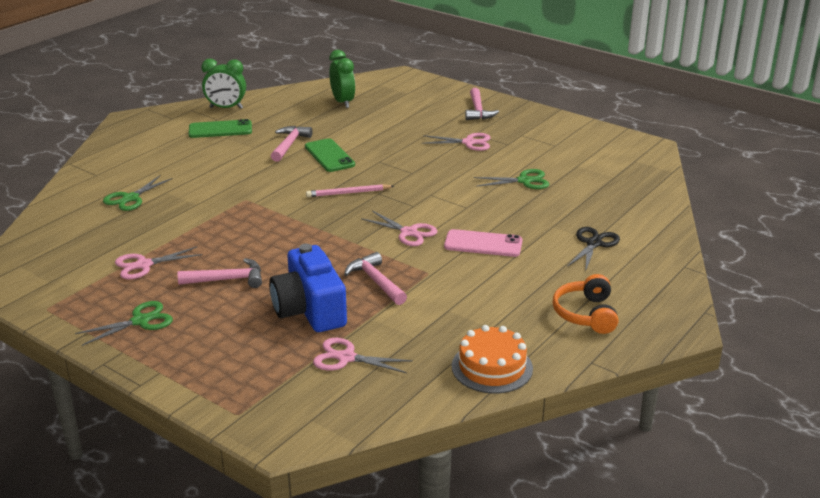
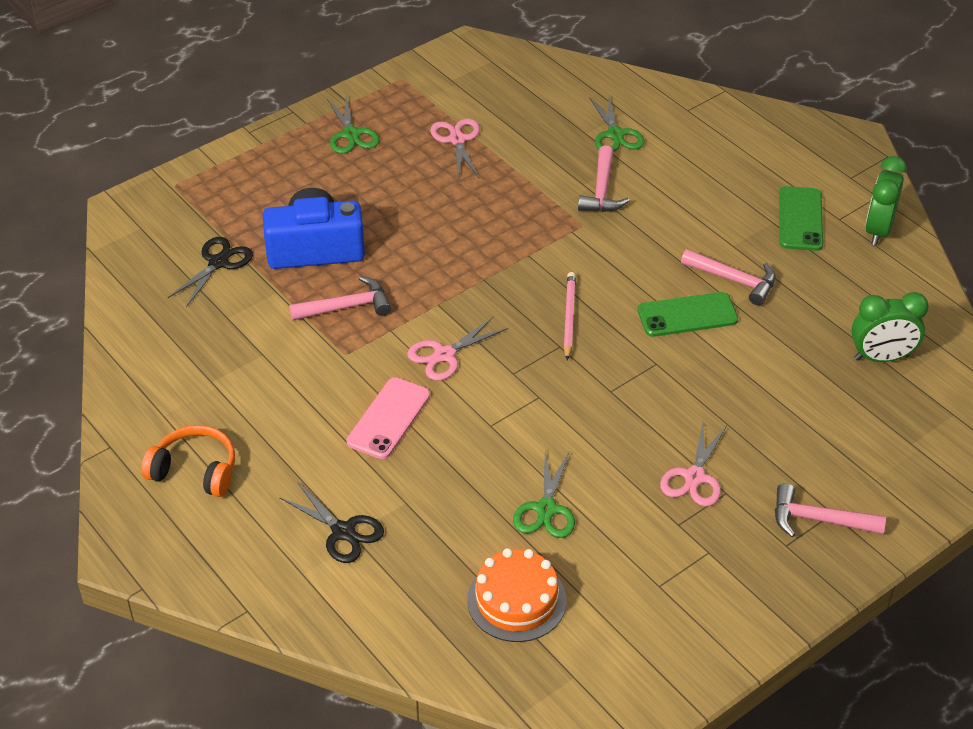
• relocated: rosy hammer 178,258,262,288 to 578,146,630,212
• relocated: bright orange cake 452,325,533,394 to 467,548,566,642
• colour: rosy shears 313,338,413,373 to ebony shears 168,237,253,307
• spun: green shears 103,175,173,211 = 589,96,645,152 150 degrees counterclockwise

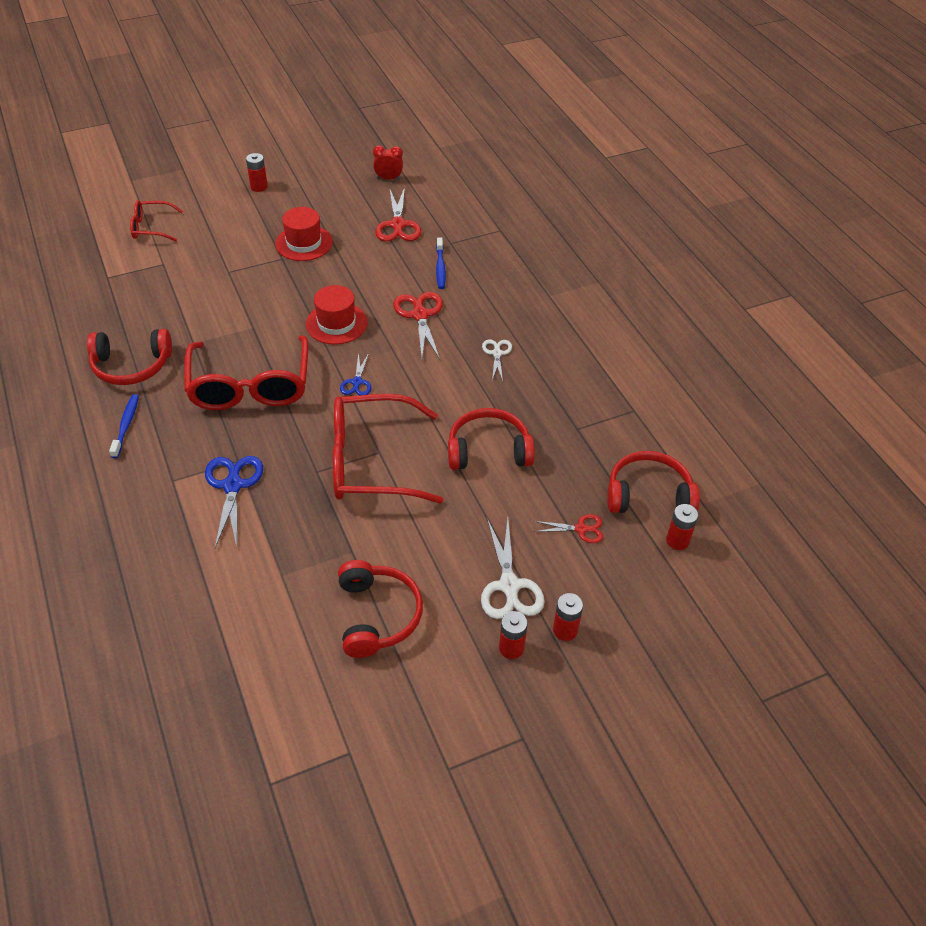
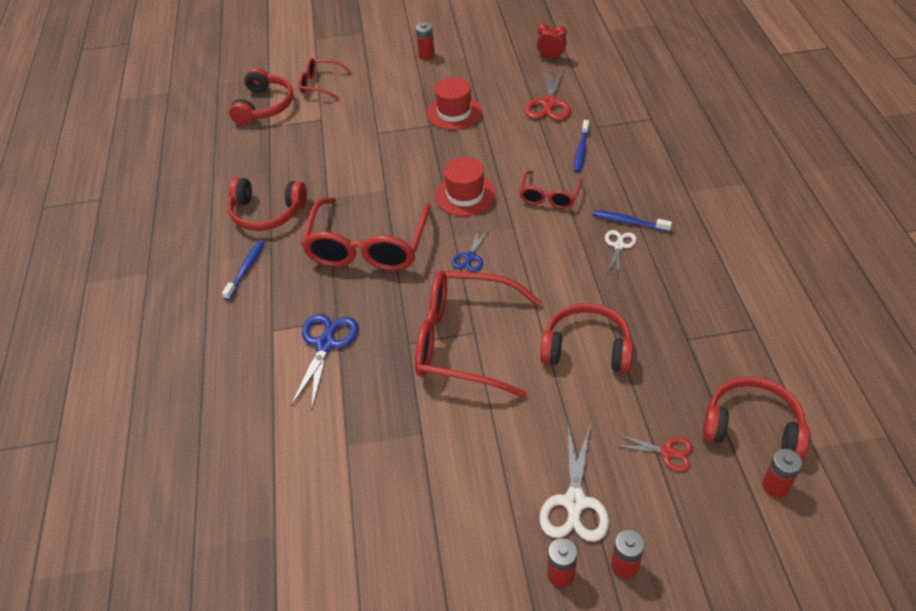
• appeared: cobalt tooth brush 593,210,672,232
• relocated: crimson headphones 338,560,423,658 to 229,68,294,125
• exchanged: crimson shears 393,292,443,359 to crimson glasses 519,171,582,209

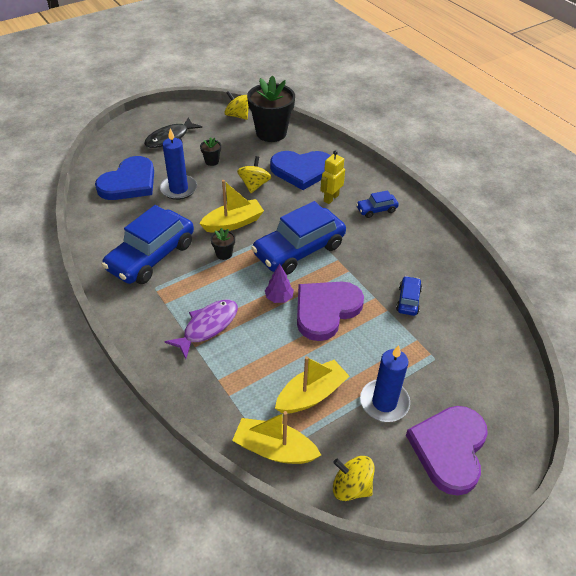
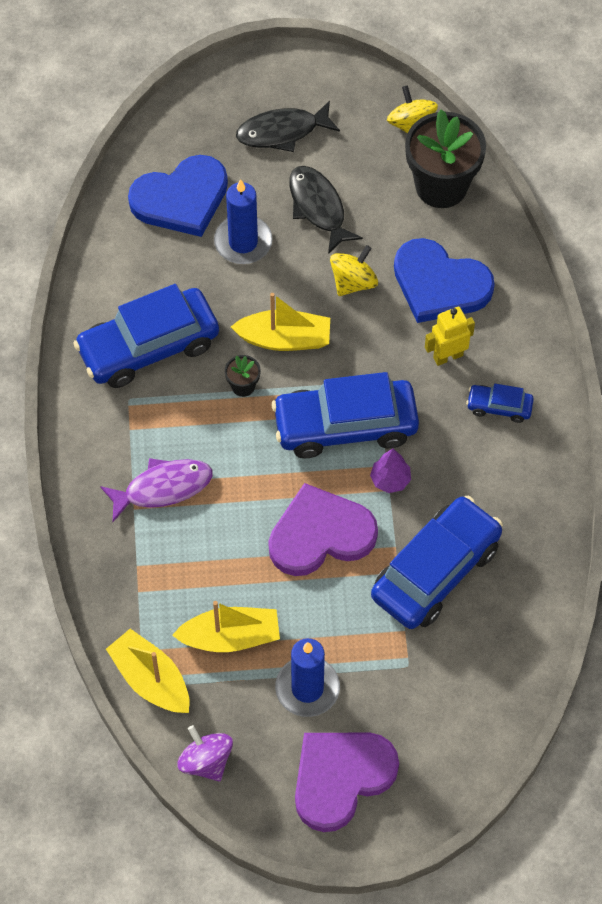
• relocated: purple tree 265,263,294,303 to 370,448,411,493
• exchanged: ebony potted plant 200,137,221,166 to ebony toy fish 289,166,363,254
• colour: golden spinning top 333,456,375,501 to purple spinning top 177,725,233,781
• size: cobalt toy car 396,276,422,316 = 371,496,503,629 x2.17

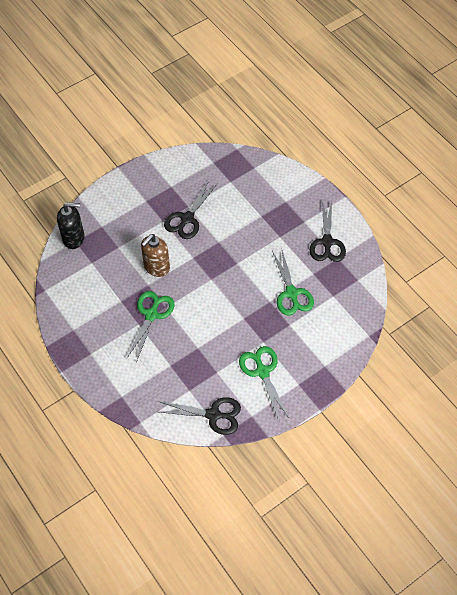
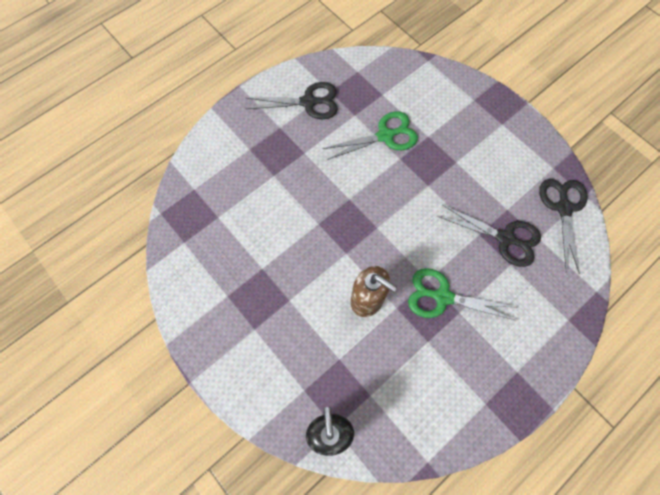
• missing: green shears 239,346,289,420
• relocated: ebony shears 164,181,217,239 to 437,205,541,267

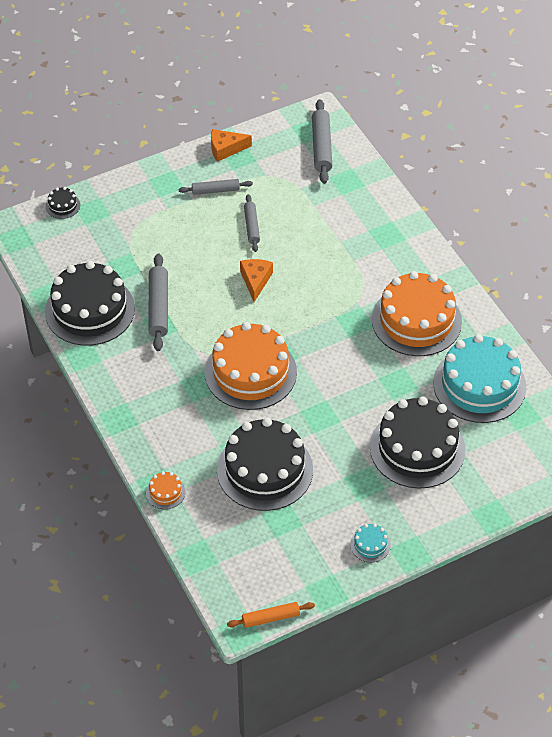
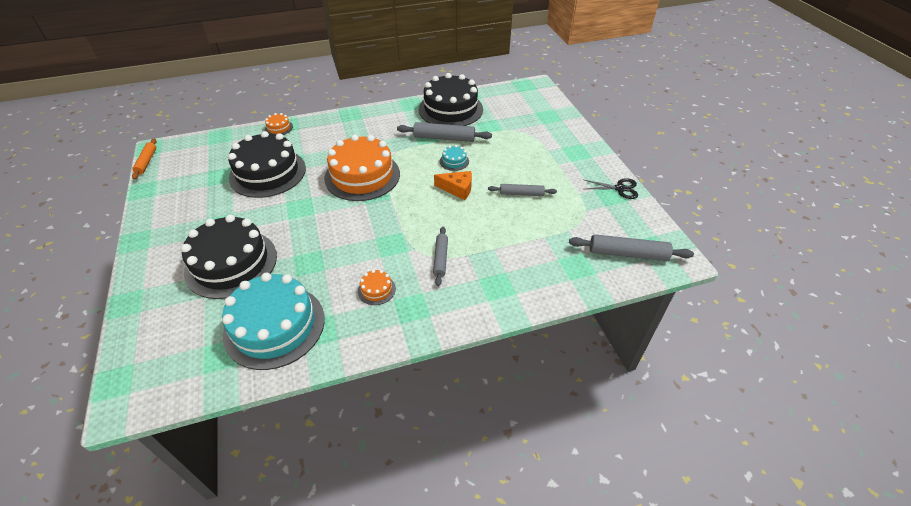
• missing: ebony cake 46,187,80,219
• relocated: gray rolling pin 179,179,253,195 to 433,227,448,286
• relocated: aqua cake 350,524,391,562 to 440,145,469,171
• exchanged: bright orange cheese wedge 211,129,252,162 to ebony shears 585,178,638,199
• size: bright orange cake 372,271,462,356 = 358,270,396,305 x0.41

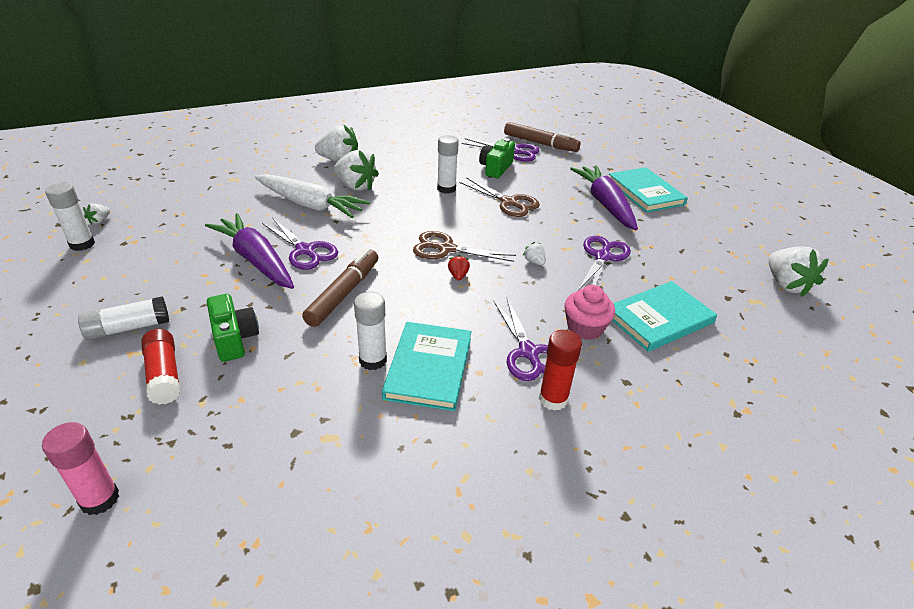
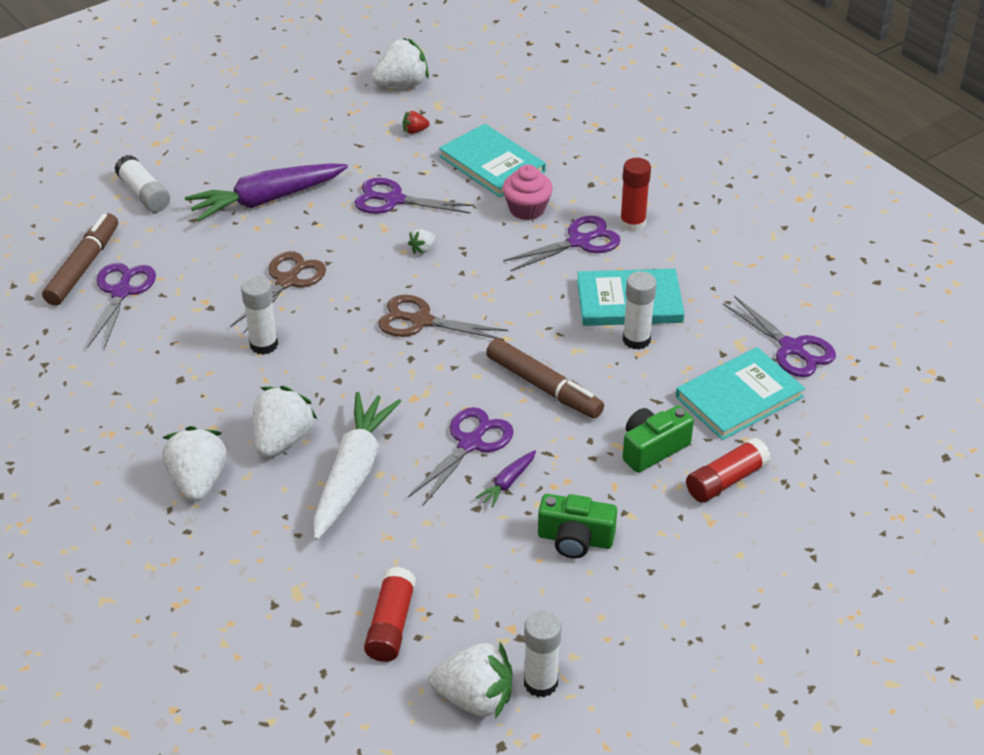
• missing: rosy stick of glue 42,422,119,515
• appeared: crimson stick of glue 364,567,416,662
• appeared: purple shears 723,296,836,377
• relocated: white stick of glue 78,296,169,340 to 114,155,170,212
• relocated: crimson toy strawberry 448,255,470,280 to 403,111,430,134
• relocated: green photo camera 479,138,515,178 to 538,494,617,558
• relocated: aqua hardcover 609,167,688,213 to 676,347,805,440
• spun: brown marker 302,249,378,327 = 486,338,604,419 150 degrees counterclockwise
• spun: brown shears 413,231,516,262 = 378,295,508,340 105 degrees clockwise
• size: white toy strawberry 83,203,110,224 = 429,642,513,719 x2.18
• size: purple root vegetable 205,213,294,289 = 475,450,536,508 x0.44

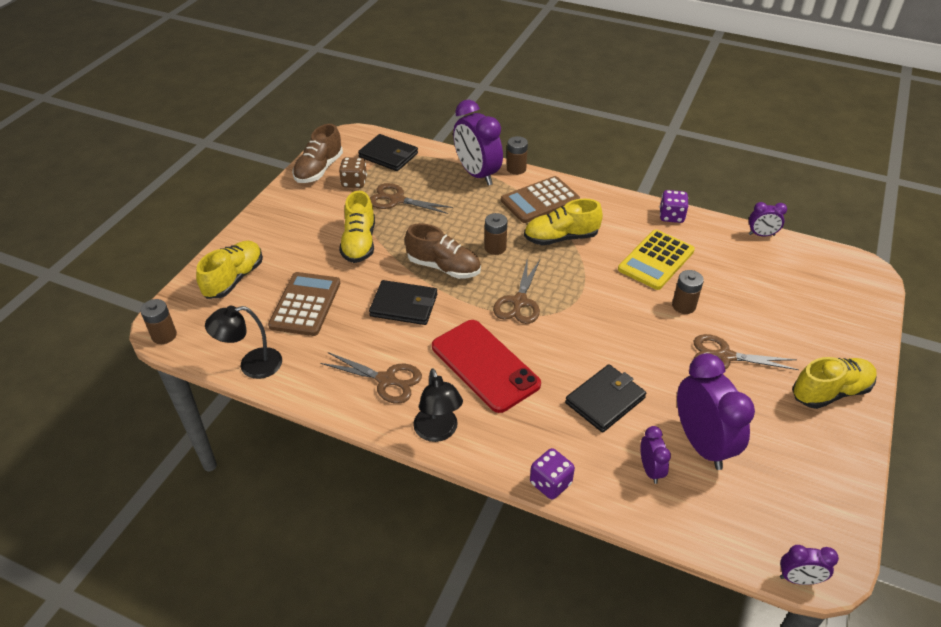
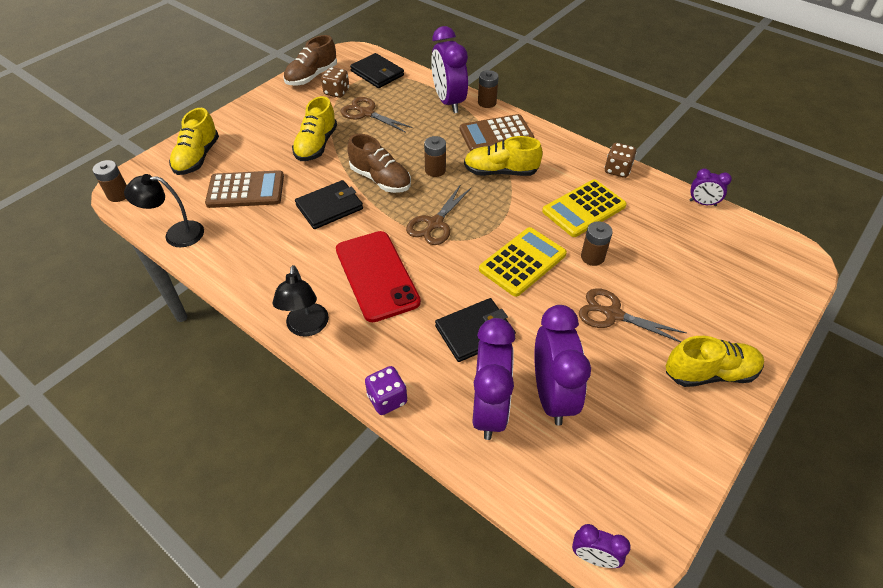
• missing: brown shears 320,352,422,404
• appeared: golden calculator 479,227,567,297
• colour: purple die 660,190,688,223 to brown die 604,143,637,178
• spun: golden sneaker 196,241,263,299 = 169,108,219,175 150 degrees clockwise
• spun: brown calculator 268,272,340,336 = 205,170,284,208 60 degrees clockwise
• spun: ebony wallet 369,280,437,325 = 295,180,363,229 60 degrees counterclockwise
• size: purple alarm clock 641,426,671,484 = 472,318,515,440 x2.04

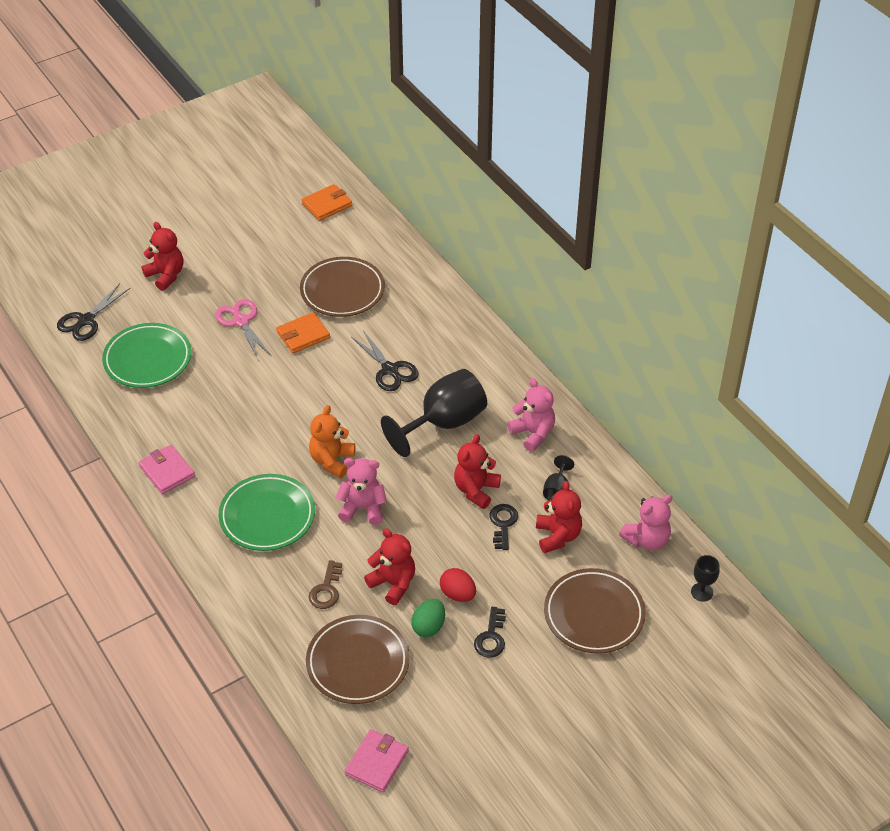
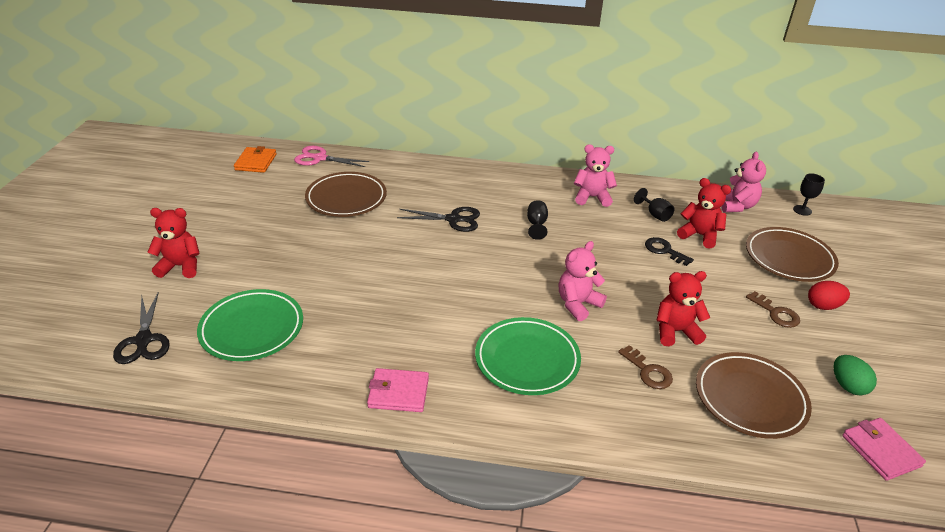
• missing: bright orange wallet 276,312,330,353
• missing: bright orange teddy 309,405,355,478
• missing: crimson teddy 454,434,501,509
• relocated: rosy shears 215,299,271,359 to 294,146,369,167
• relocated: green toy egg 411,599,445,637 to 833,355,877,395
• relocated: crimson toy egg 440,568,476,602 to 808,281,850,310
• colour: ebony latchkey 474,607,506,658 to brown latchkey 746,291,800,328
• size: ebony goblet 381,369,487,457 = 527,200,548,240 x0.44

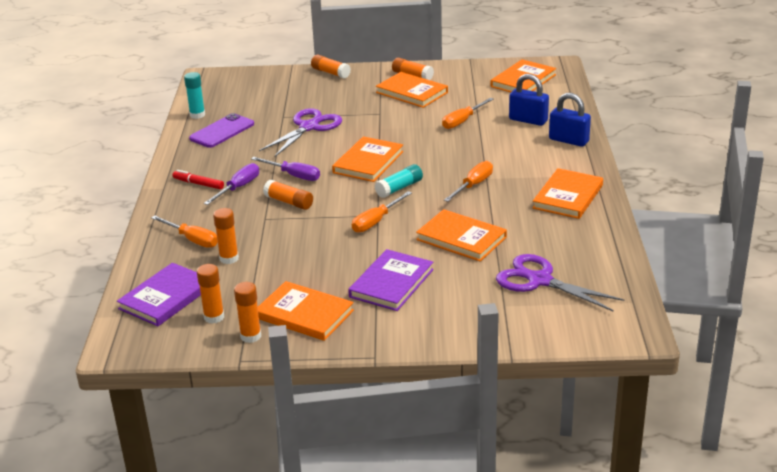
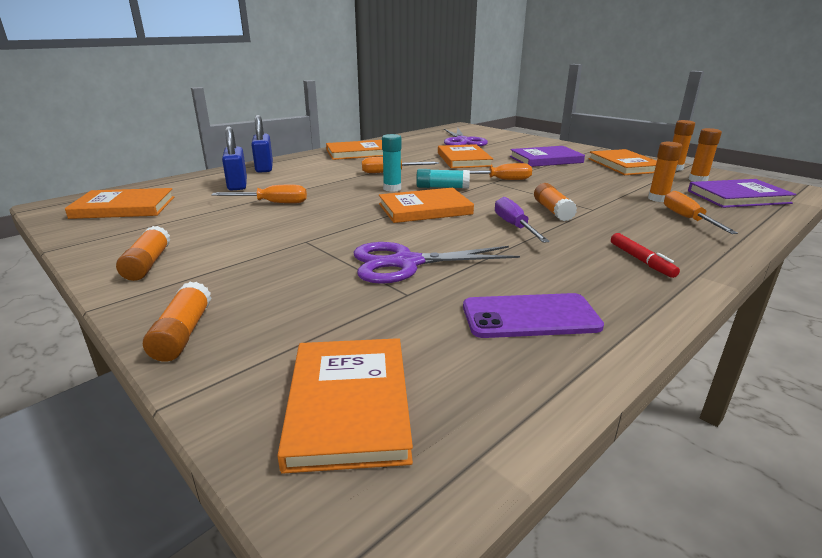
• missing: purple flat screwdriver 204,163,259,205
• relocated: aqua stick of glue 184,72,205,119 to 382,134,401,192
• relocated: bright orange hardcover 376,72,448,108 to 277,338,413,474

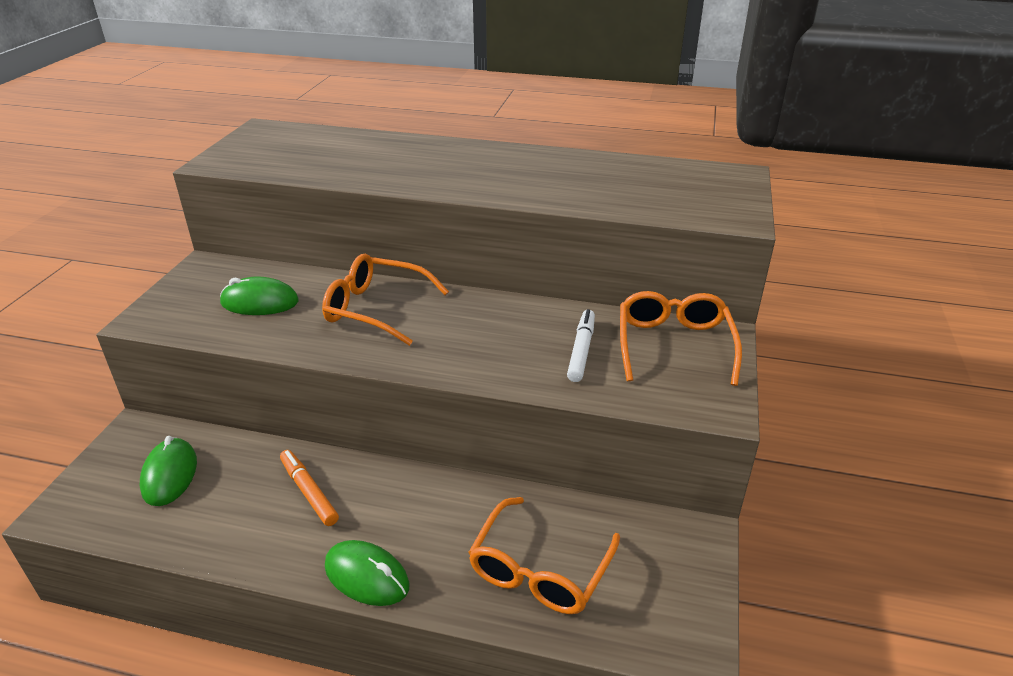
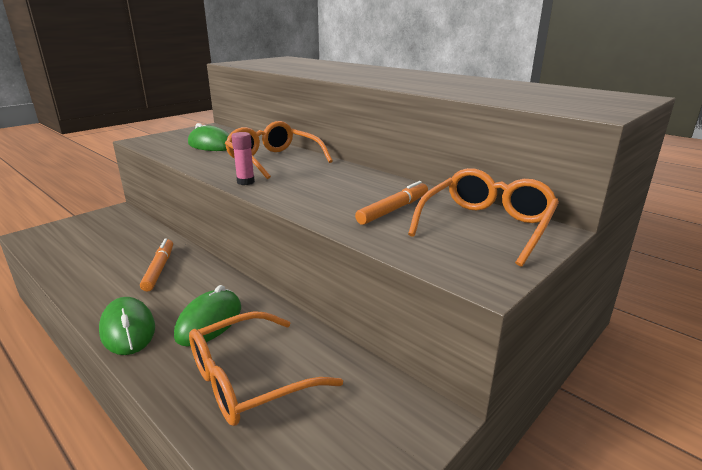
• appeared: rosy stick of glue 231,132,255,185
• relocated: green PC mouse 140,436,197,506 to 174,285,241,347
• colour: white marker 567,309,595,382 to bright orange marker 355,181,428,225

